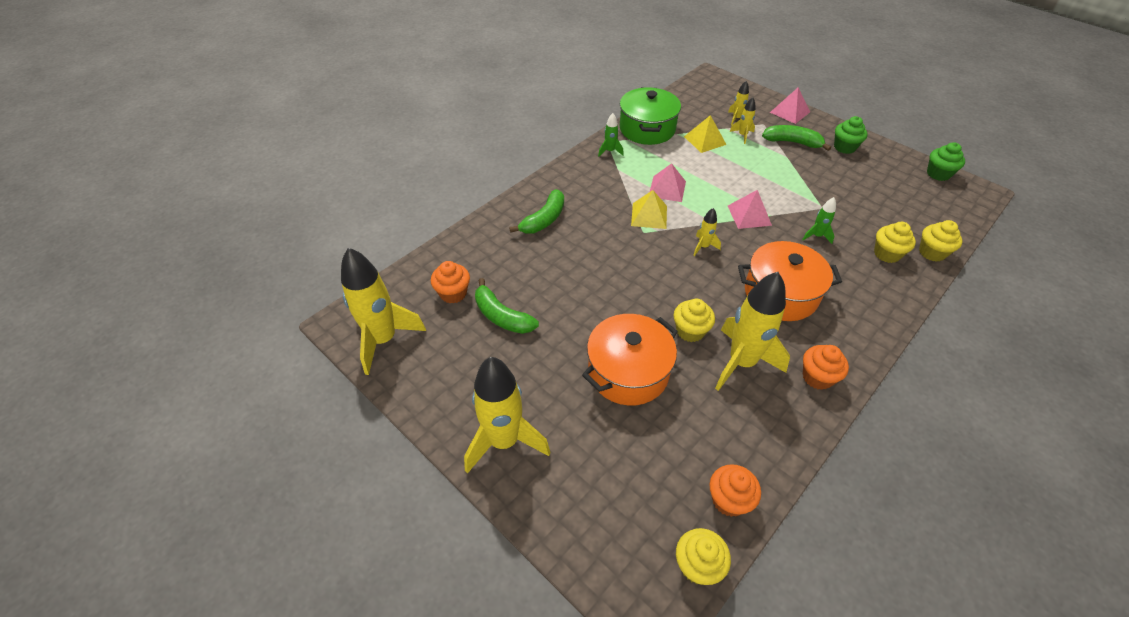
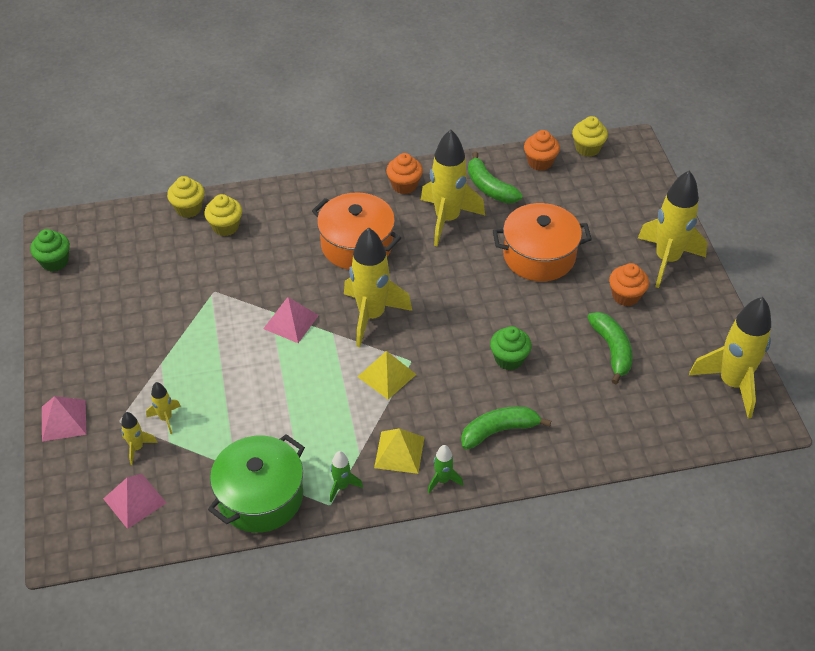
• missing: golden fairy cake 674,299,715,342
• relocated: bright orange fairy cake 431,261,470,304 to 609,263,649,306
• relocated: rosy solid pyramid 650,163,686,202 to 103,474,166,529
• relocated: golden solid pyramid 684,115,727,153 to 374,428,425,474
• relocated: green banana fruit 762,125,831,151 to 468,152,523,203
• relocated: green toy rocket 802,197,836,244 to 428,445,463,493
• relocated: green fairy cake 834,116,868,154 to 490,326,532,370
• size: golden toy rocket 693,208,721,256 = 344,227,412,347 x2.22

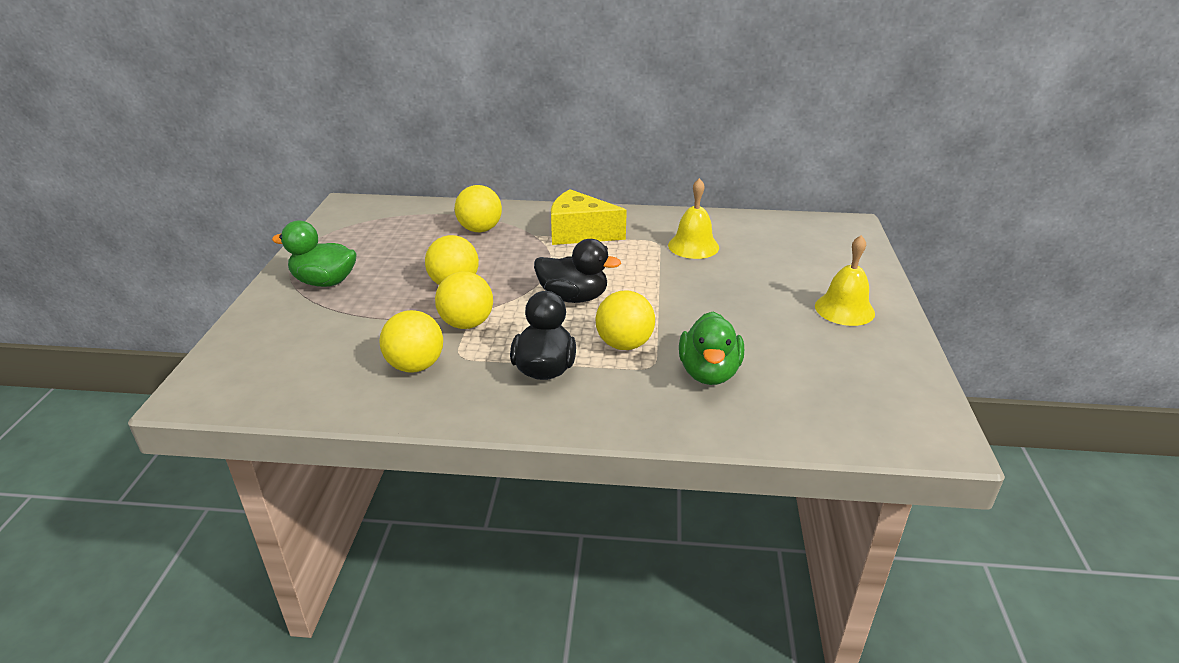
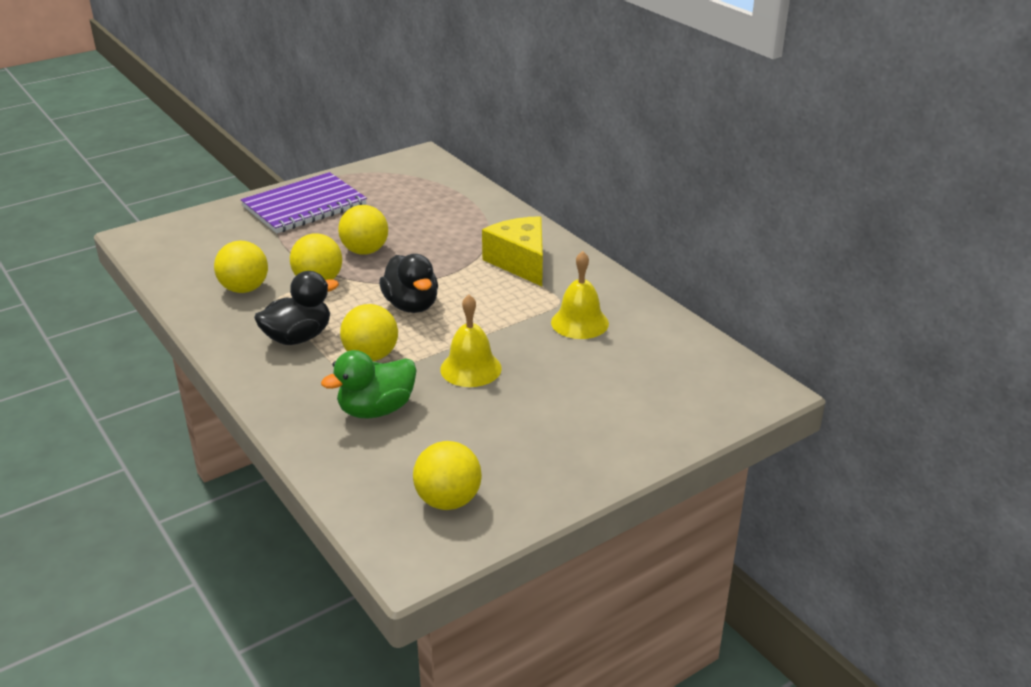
• relocated: golden ball 455,185,502,232 to 413,441,482,510
• relocated: golden school bell 815,235,875,326 to 440,294,502,387
• exchanged: green toy duck 272,221,357,287 to purple exercise book 241,172,367,233

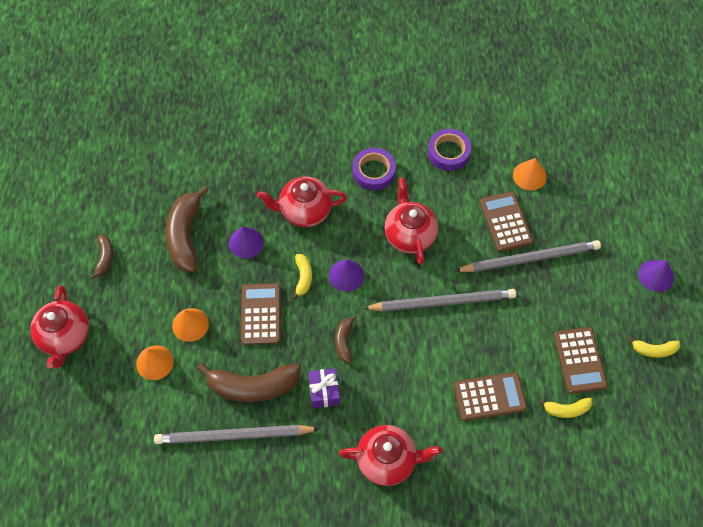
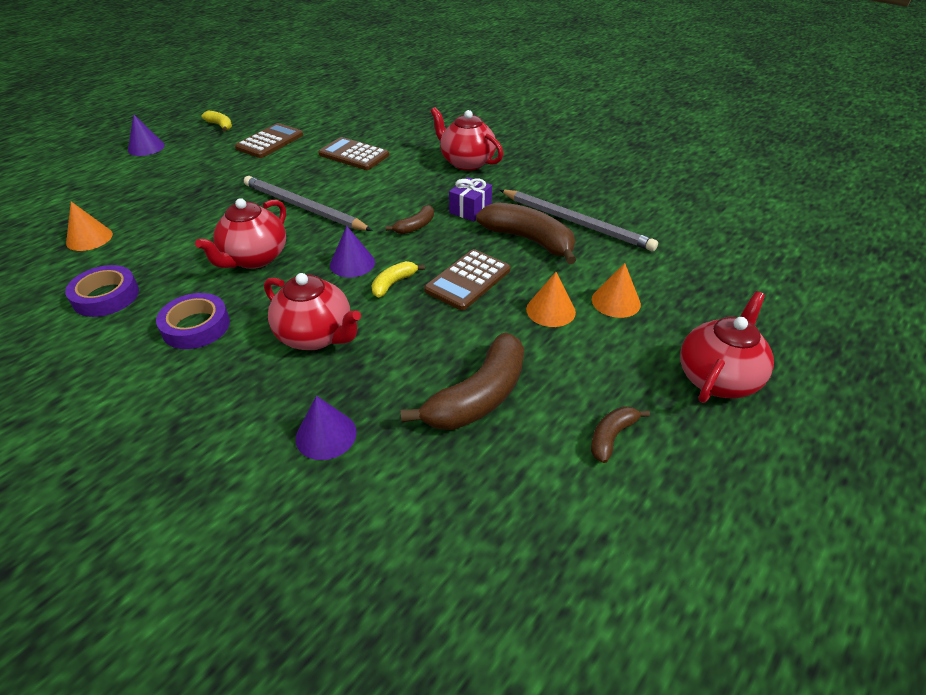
• missing: gray pencil 455,240,601,272
• missing: brown calculator 480,191,533,252
• missing: golden banana fruit 539,398,592,418
• relocated: purple solid cone 229,226,264,258 to 296,396,357,460

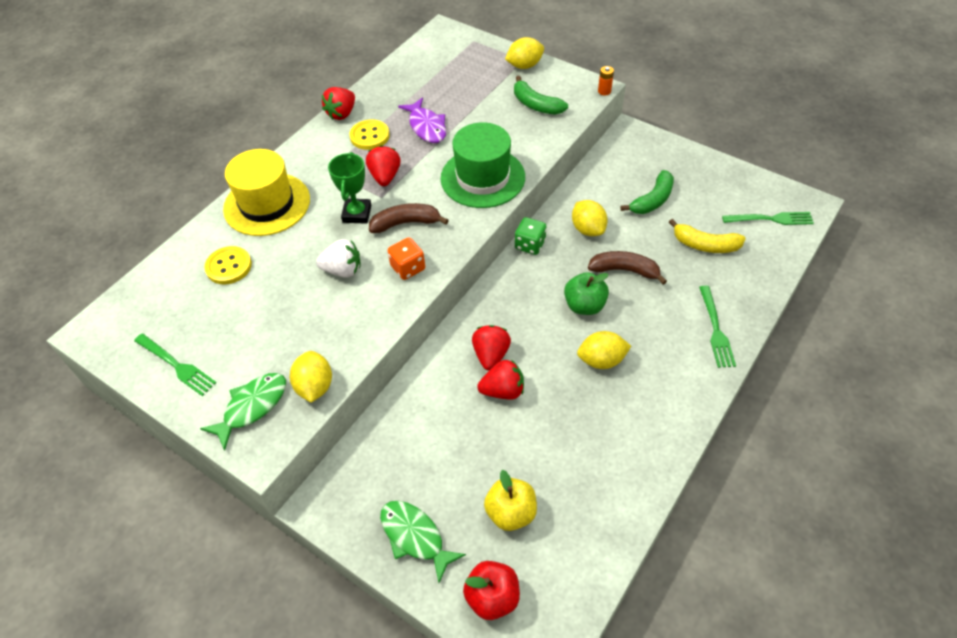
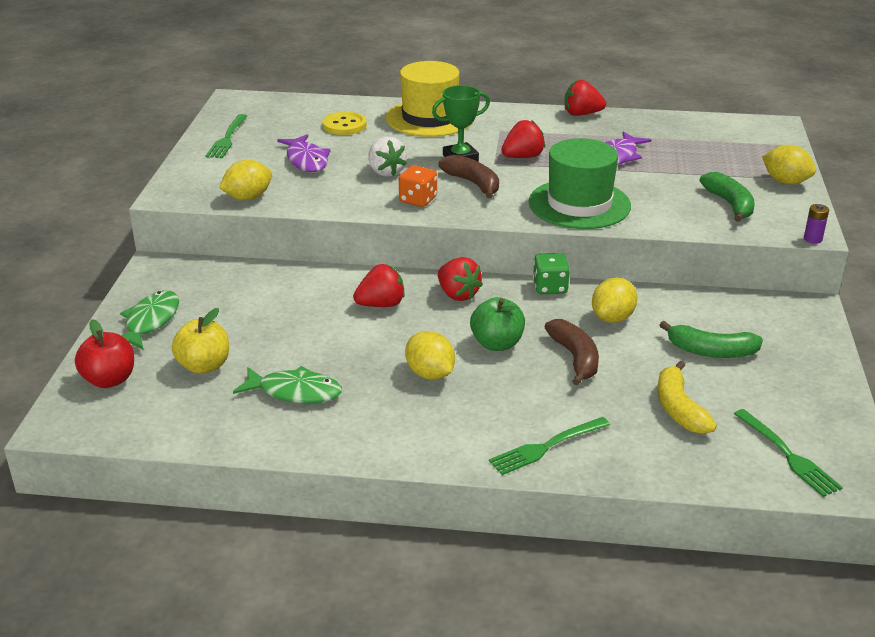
• missing: golden sewing button 349,119,390,150
• appeared: purple toy fish 277,134,331,172
• relocated: green toy fish 200,373,286,451 to 233,366,342,404
• relocated: crimson toy strawberry 477,359,524,400 to 438,257,483,301
• colour: bright orange power cell 598,66,614,95 to purple power cell 804,204,829,244
• spun: green banana fruit 514,76,568,115 = 700,172,755,222 150 degrees clockwise

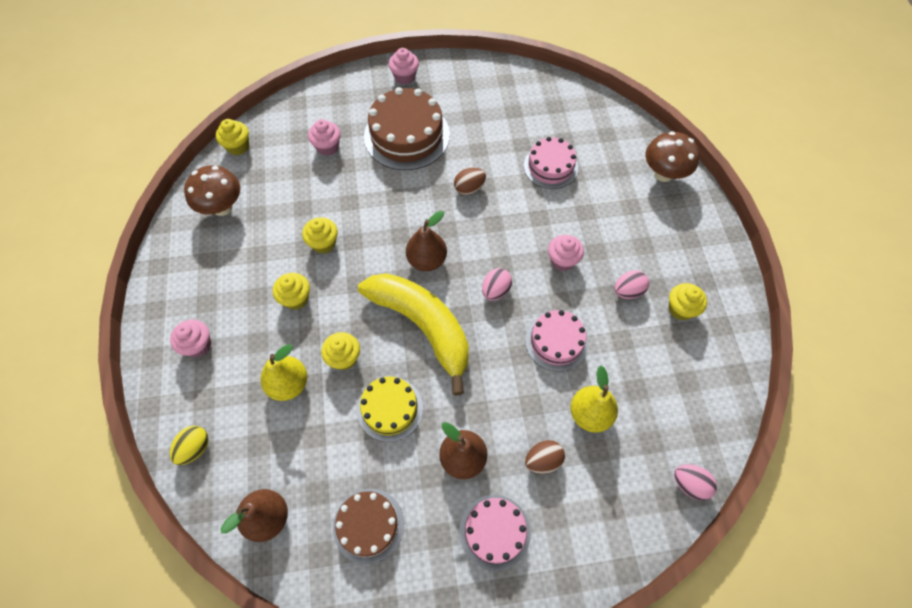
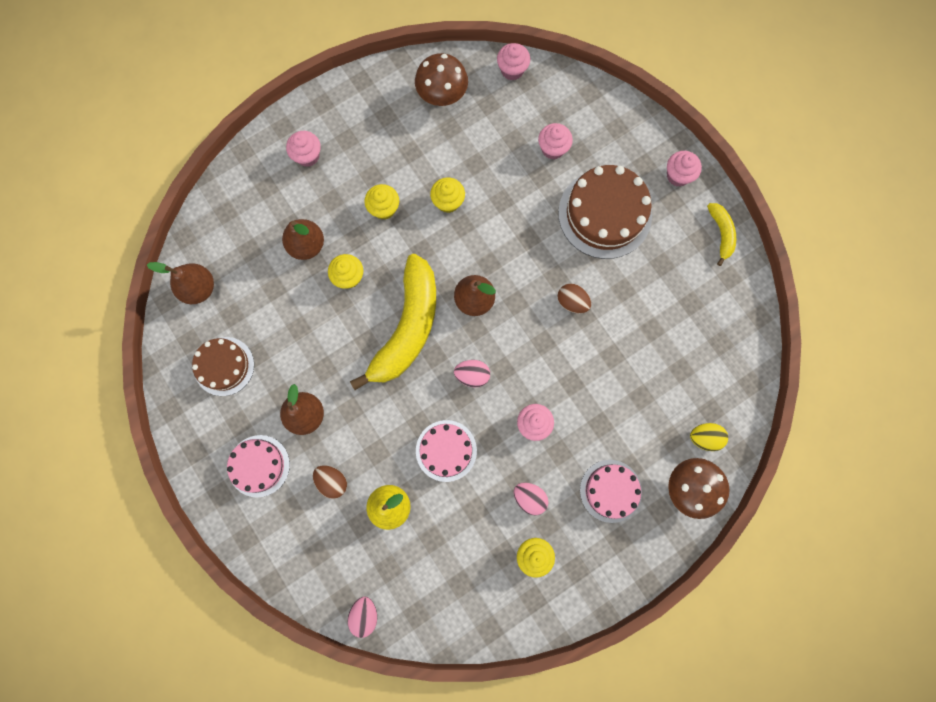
• missing: golden cake 357,377,423,442
• appeared: golden banana fruit 707,203,736,266
• relocated: golden toy egg 170,426,209,465 to 690,423,728,451
• relocated: rosy cake 524,137,578,189 to 580,460,642,523
• colour: golden fairy cake 216,119,249,155 to rosy fairy cake 497,43,530,81
• colour: golden pear fruit 260,344,307,401 to brown pear fruit 282,219,324,260

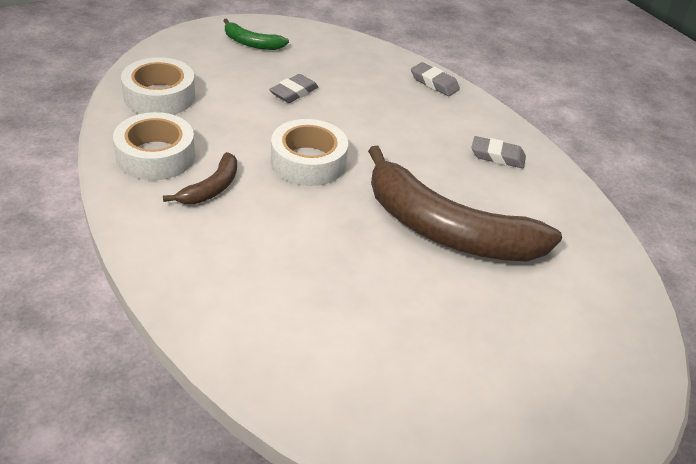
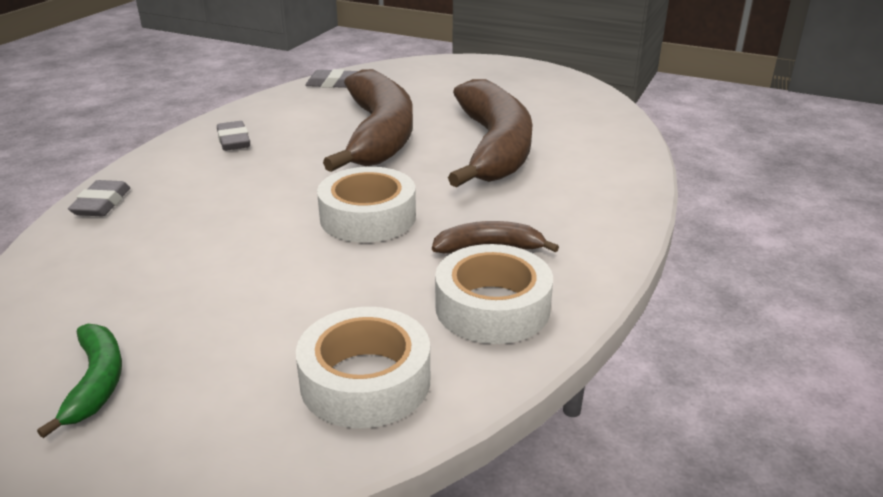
• appeared: brown banana fruit 448,79,532,188
• relocated: gray eraser 269,74,318,103 to 305,69,358,88

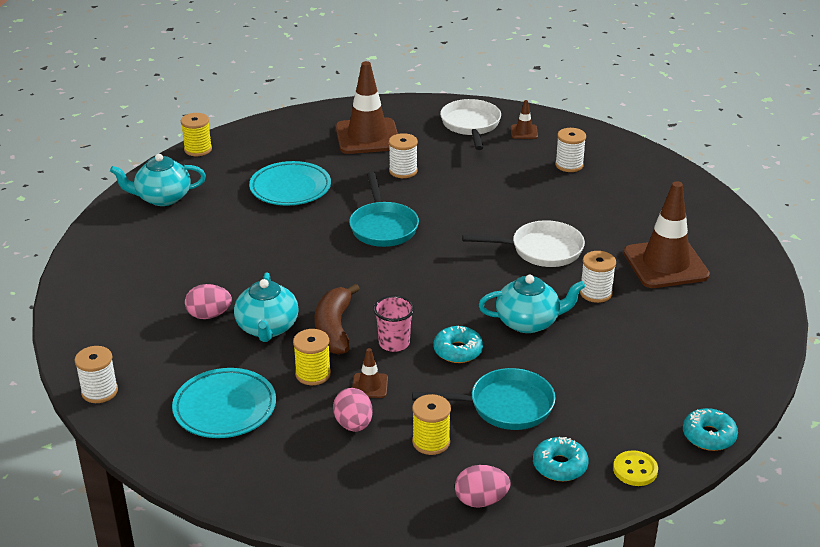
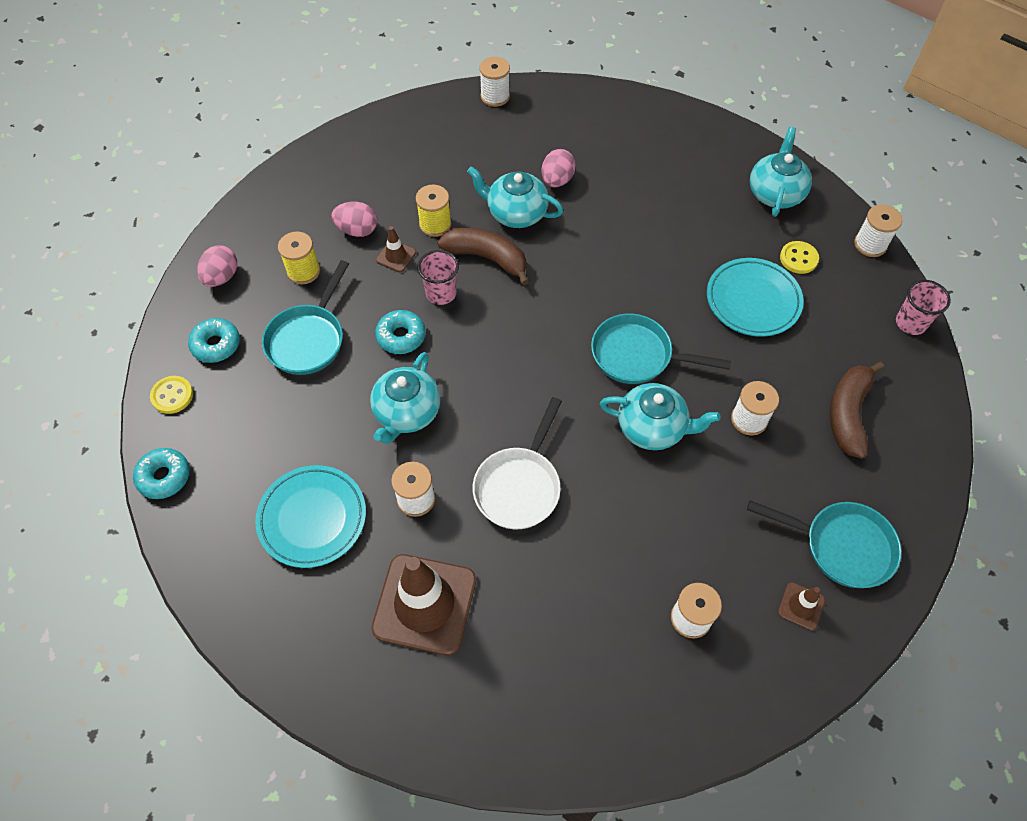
• appeared: aqua china teapot 600,383,721,450
• appeared: golden sewing button 780,241,819,274
• appeared: rosy beaker 896,280,951,335
• relocated: aqua flat dish 172,368,276,438 to 255,465,366,568
• exchanged: brown safety cone 336,61,398,154 to brown banana fruit 830,362,884,459
• colour: golden spool 181,113,212,156 to white spool 854,205,902,257
• colour: white skillet 440,99,501,150 to aqua skillet 747,500,902,588

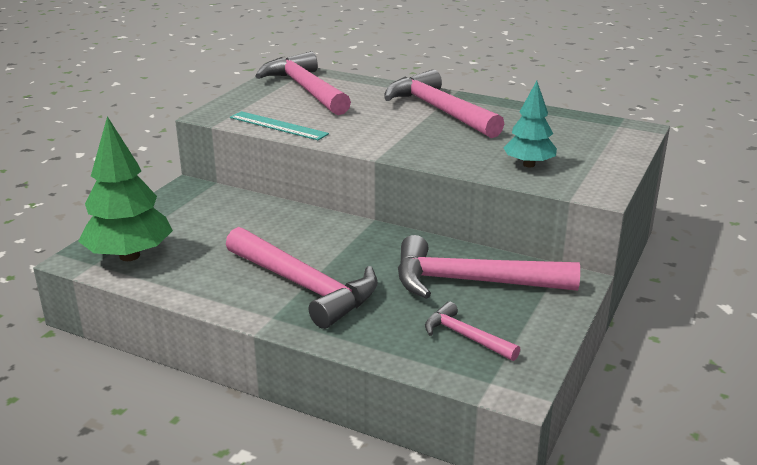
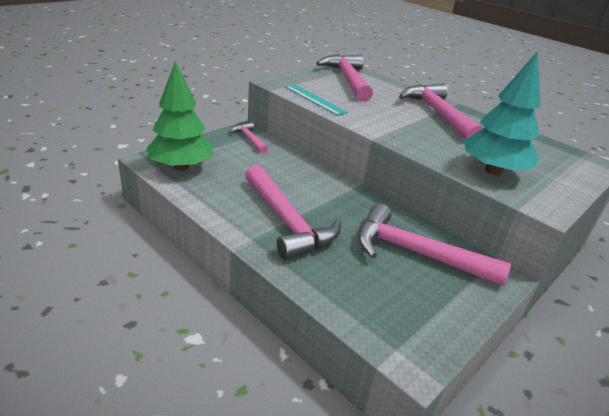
• relocated: rosy hammer 425,302,520,361 to 229,122,268,154
• size: aqua tree 503,81,557,167 = 464,51,541,175 x1.64

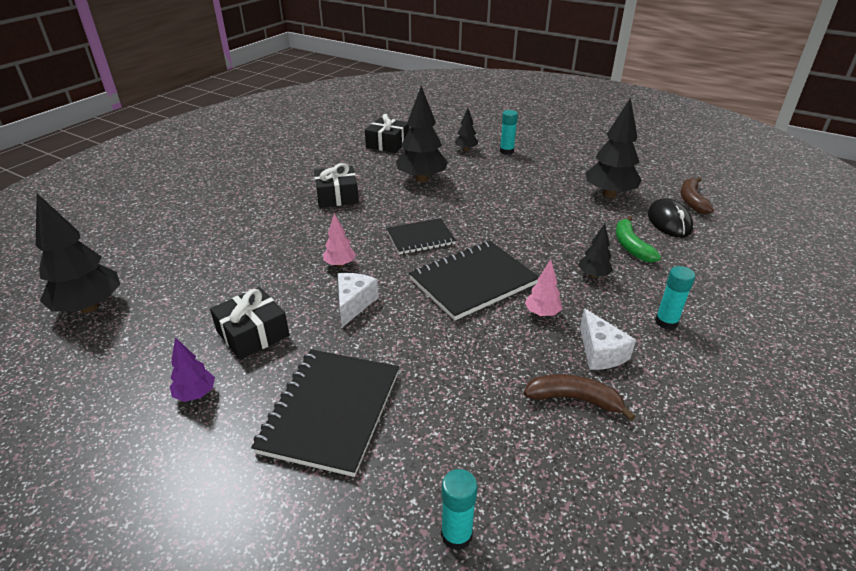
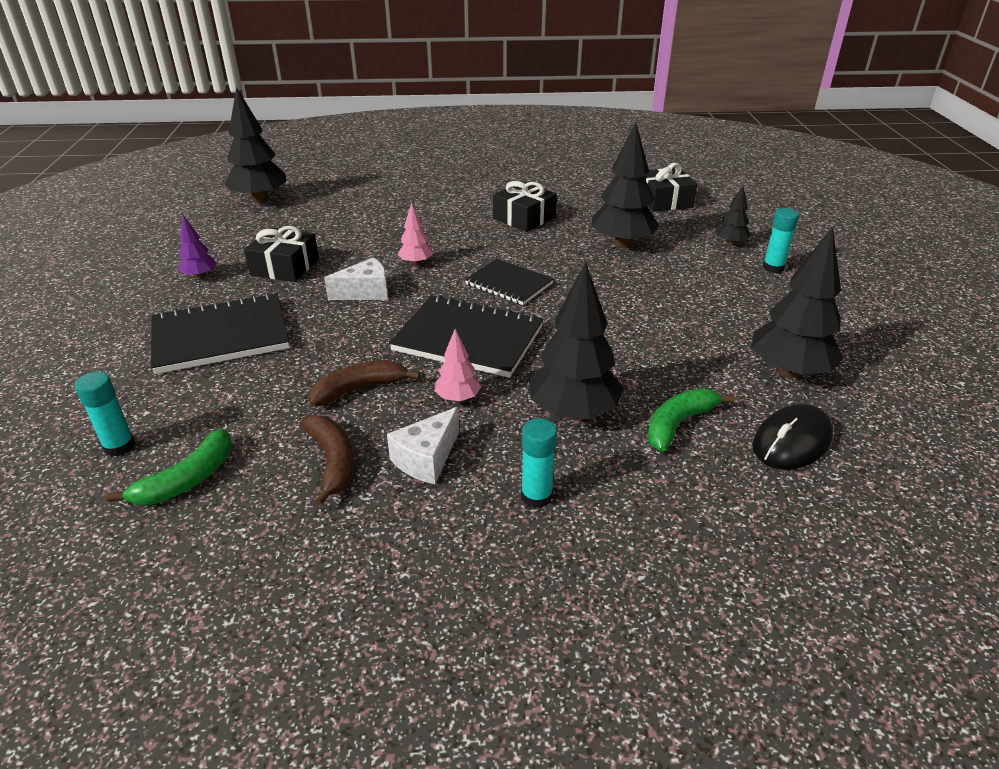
• appeared: green banana fruit 106,429,231,505
• relocated: brown banana fruit 681,177,714,214 to 309,360,420,407
• size: ebony tree 578,224,613,278 = 529,262,624,420 x1.96

